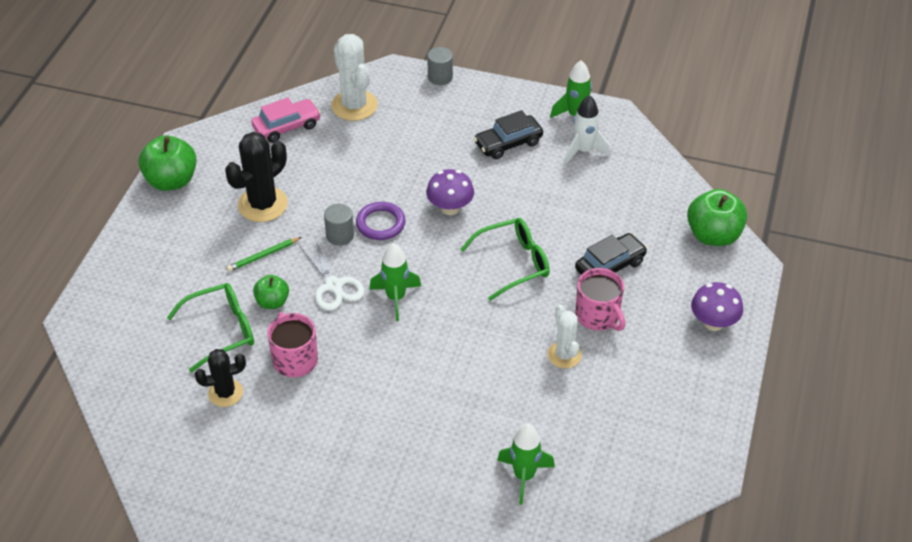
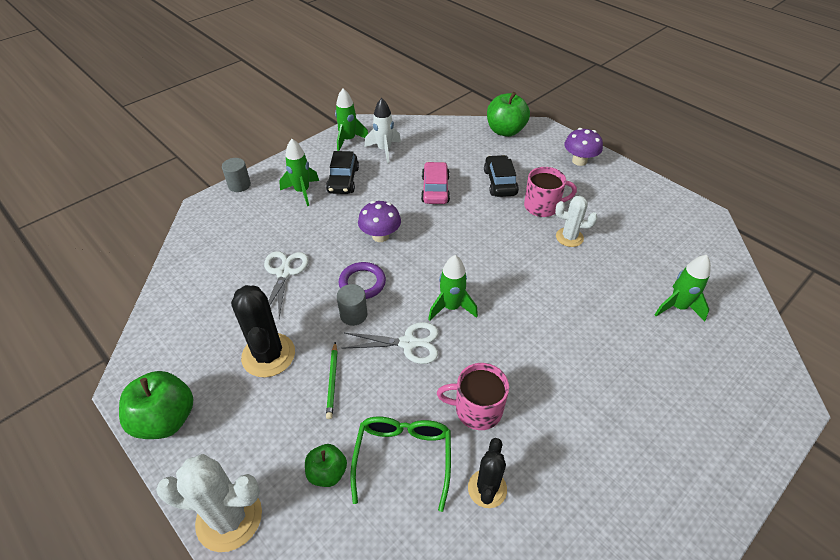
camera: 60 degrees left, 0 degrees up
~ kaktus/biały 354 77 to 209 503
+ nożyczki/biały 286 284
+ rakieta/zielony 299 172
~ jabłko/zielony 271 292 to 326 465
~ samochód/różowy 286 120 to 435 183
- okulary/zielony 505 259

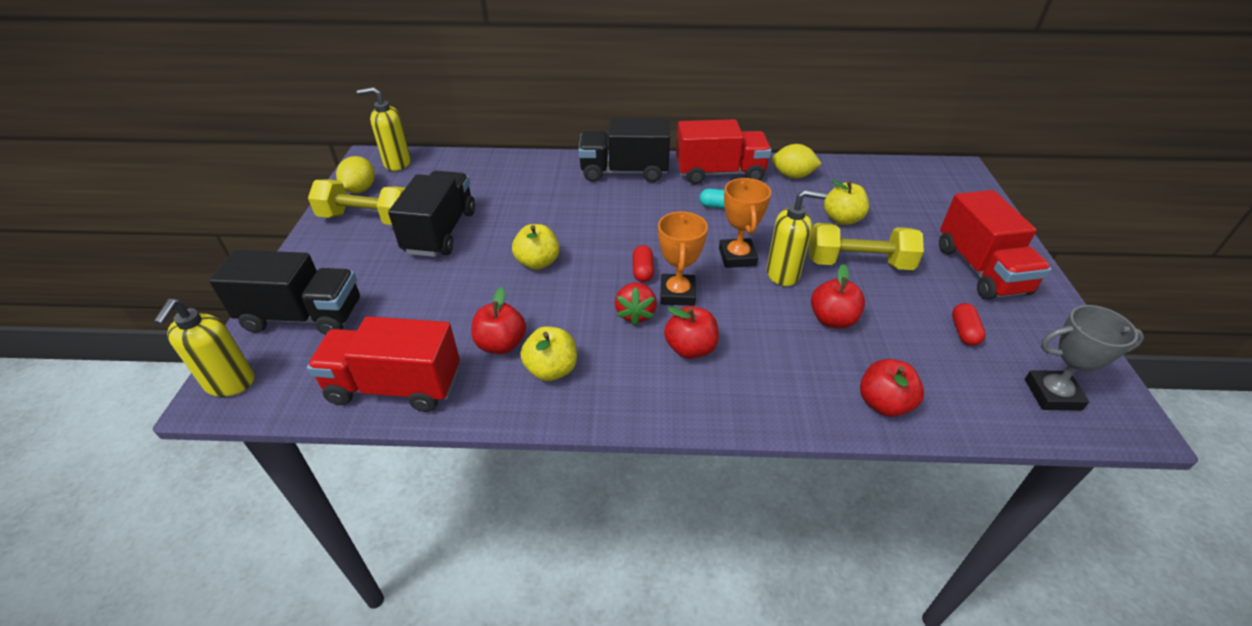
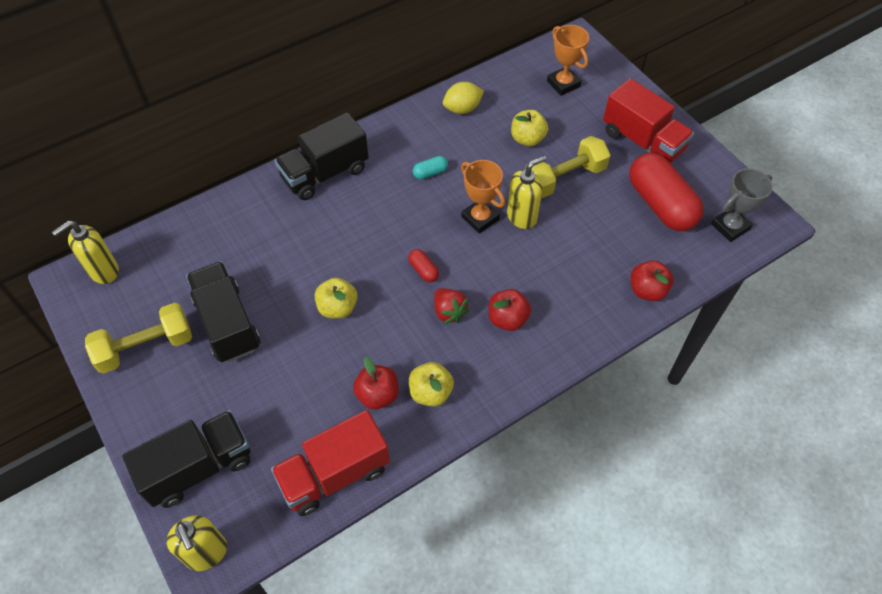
camera: 35 degrees left, 15 degrees up
~ puchar/pomarańczowy 683 258 to 568 60
~ kapsułka/czerwony 969 324 = 666 192 x2.42
- cytryna/żółty 355 174
- ciężarówka/czerwony 724 152
- jabłko/czerwony 838 296

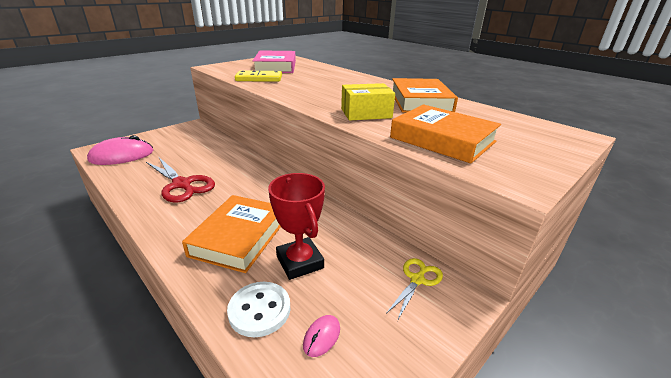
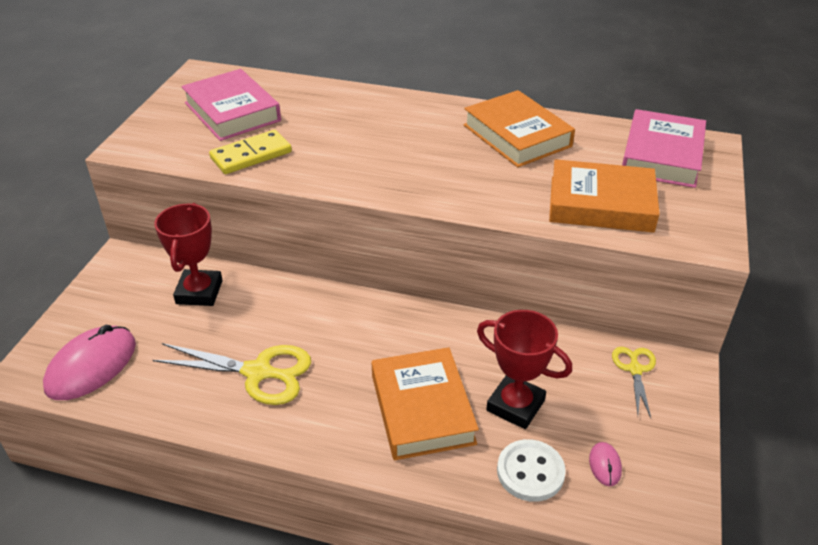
camera: 30 degrees left, 10 degrees up
~ nożyczki/czerwony 180 180 to nożyczki/żółty 232 374
+ puchar/czerwony 188 254
+ książka/różowy 664 148
- pudełko/żółty 368 102

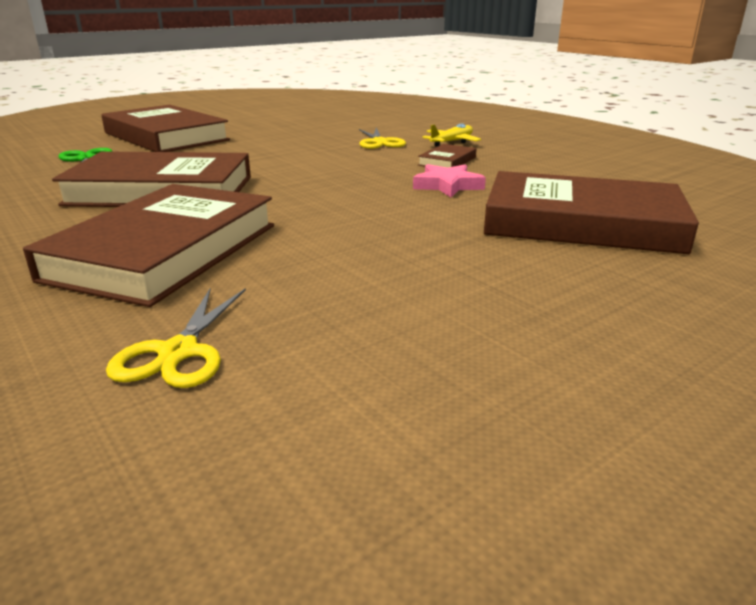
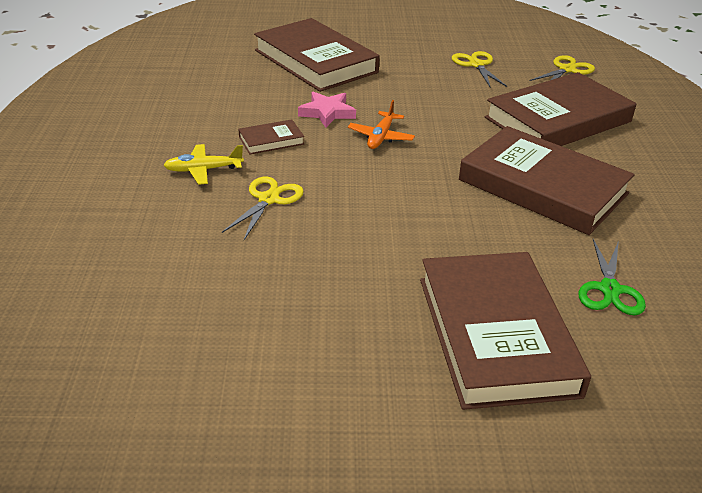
camera: 145 degrees left, 10 degrees up
+ samolot/pomarańczowy 381 124
+ nożyczki/żółty 479 69

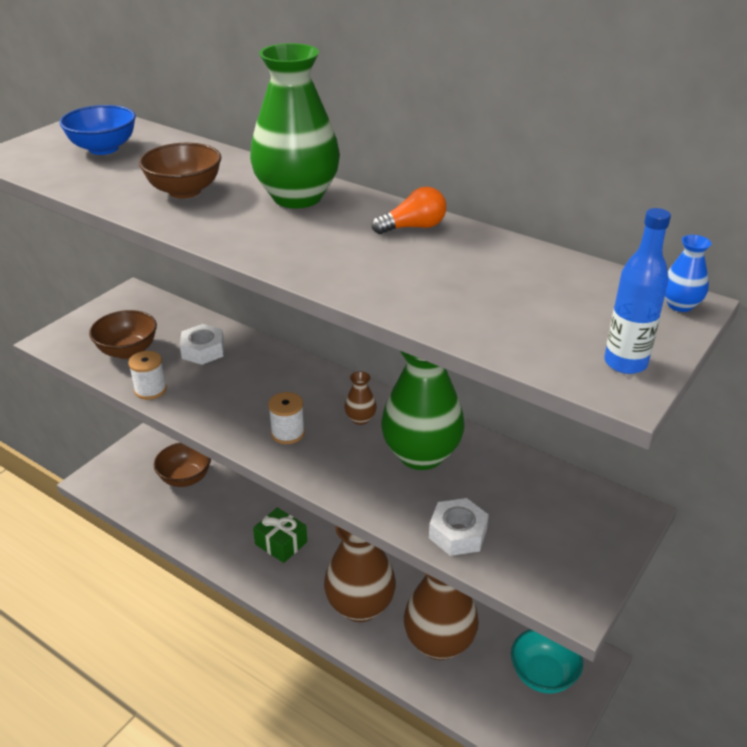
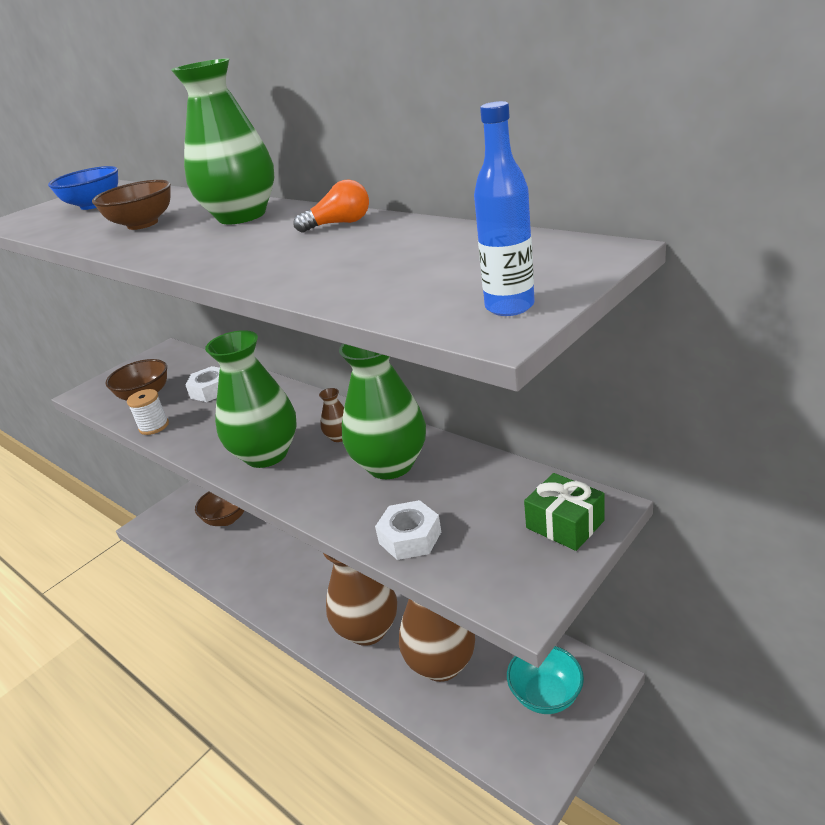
camera: 10 degrees right, 5 degrees down
~ szpulka/biały 286 418 to wazon/zielony 251 399
~ prezent/zielony 280 535 to 564 512
- wazon/niebieski 688 273

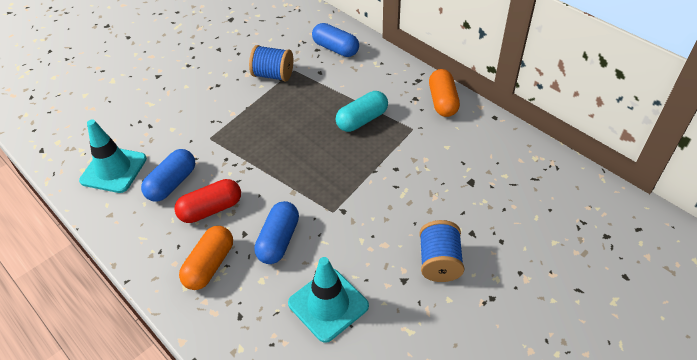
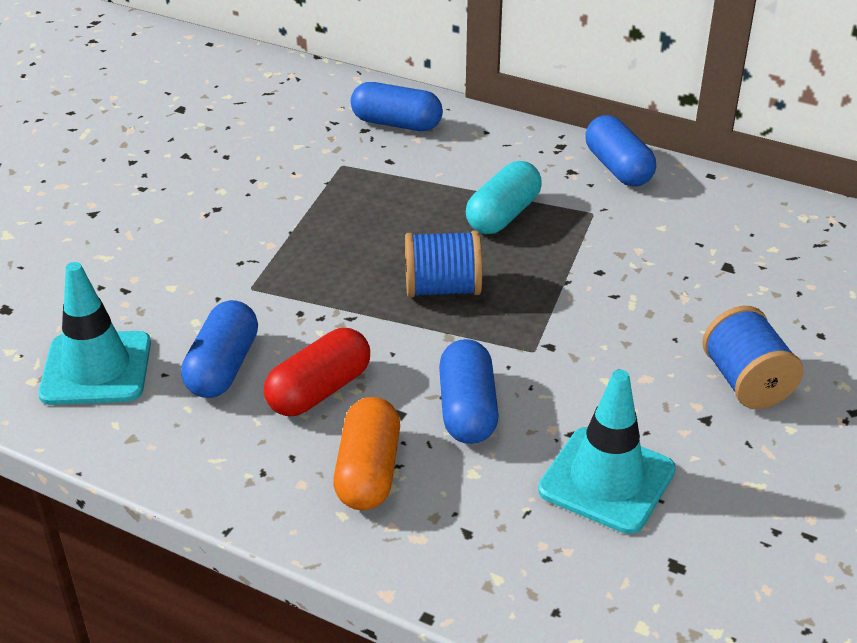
camera: 20 degrees left, 10 degrees down
~ szpulka/niebieski 271 63 to 443 264
~ kapsułka/pomarańczowy 444 93 to kapsułka/niebieski 621 151

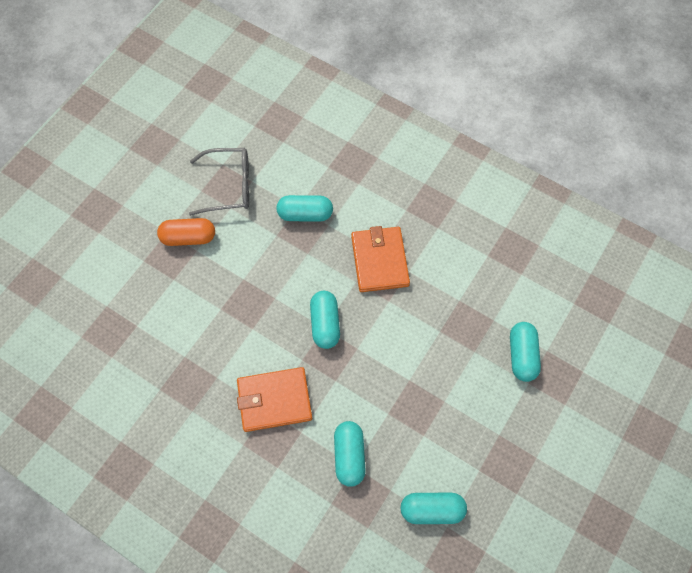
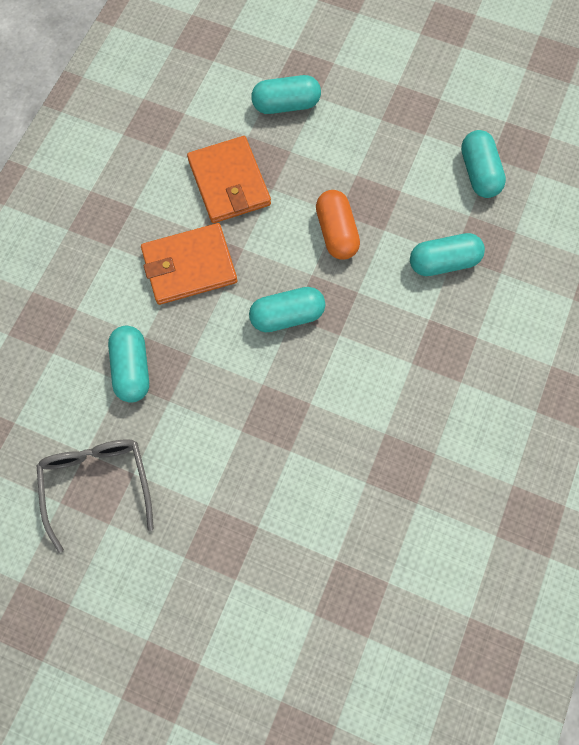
camera: 100 degrees left, 5 degrees up
~ portfel/pomarańczowy 274 399 to 229 179
~ kapsułka/pomarańczowy 186 232 to 338 225

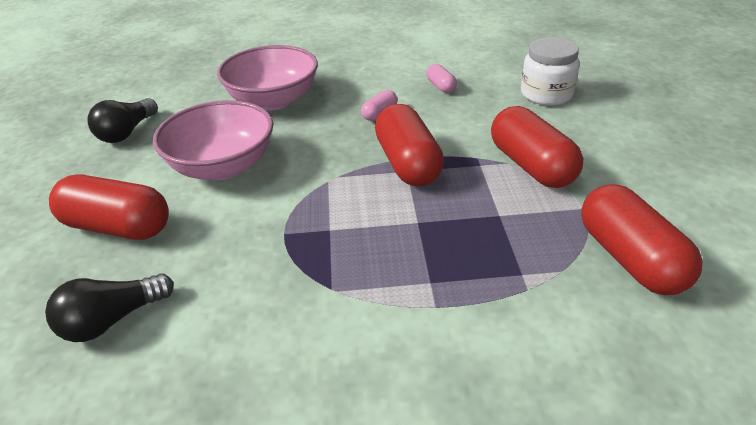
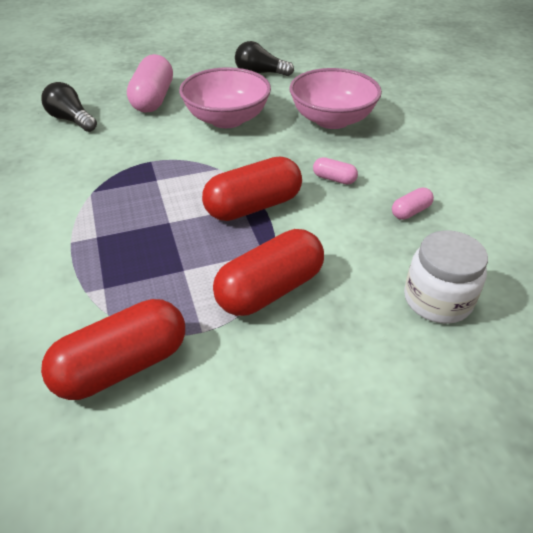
camera: 75 degrees right, 5 degrees up
~ kapsułka/czerwony 109 207 to kapsułka/różowy 150 83

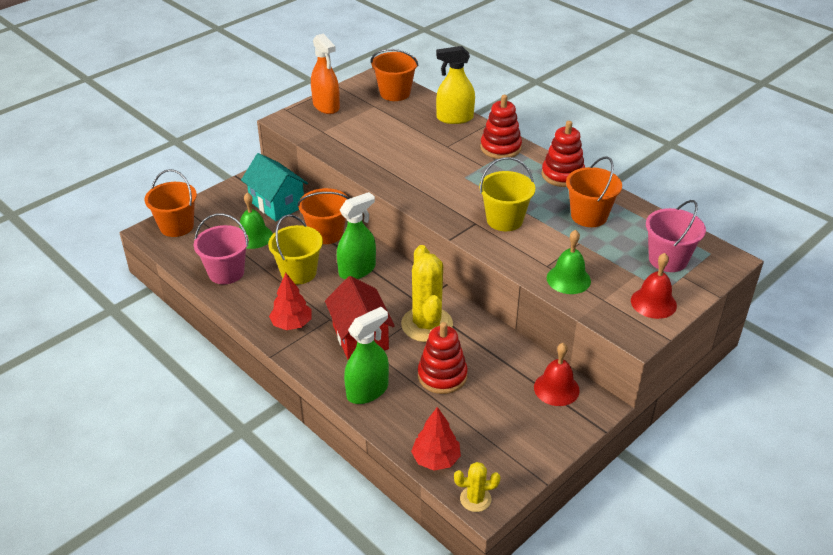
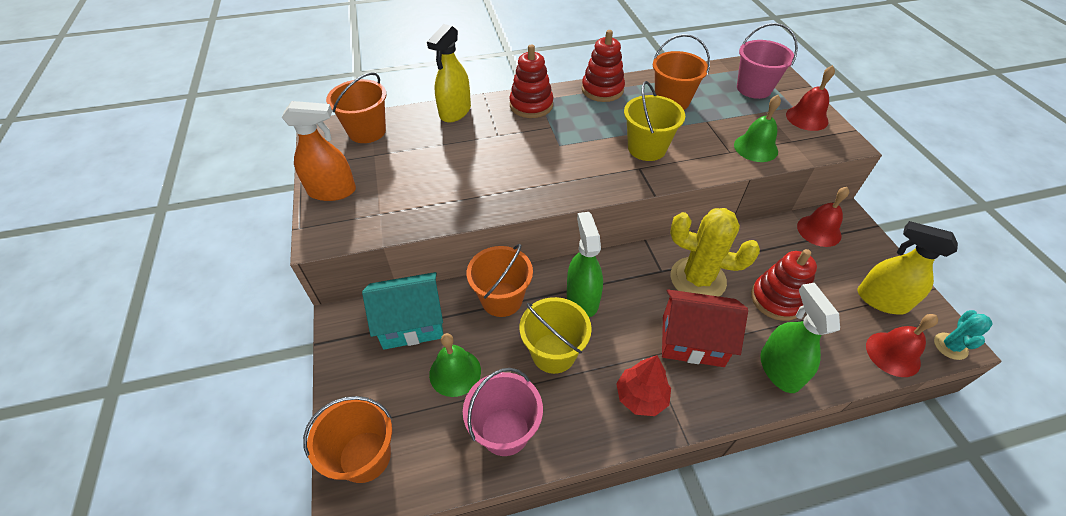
camera: 60 degrees left, 10 degrees up
+ spryskiwacz/żółty 908 268
~ drzewko/czerwony 436 439 to dzwonek/czerwony 902 345
~ kaktus/żółty 477 487 to kaktus/turkusowy 963 335

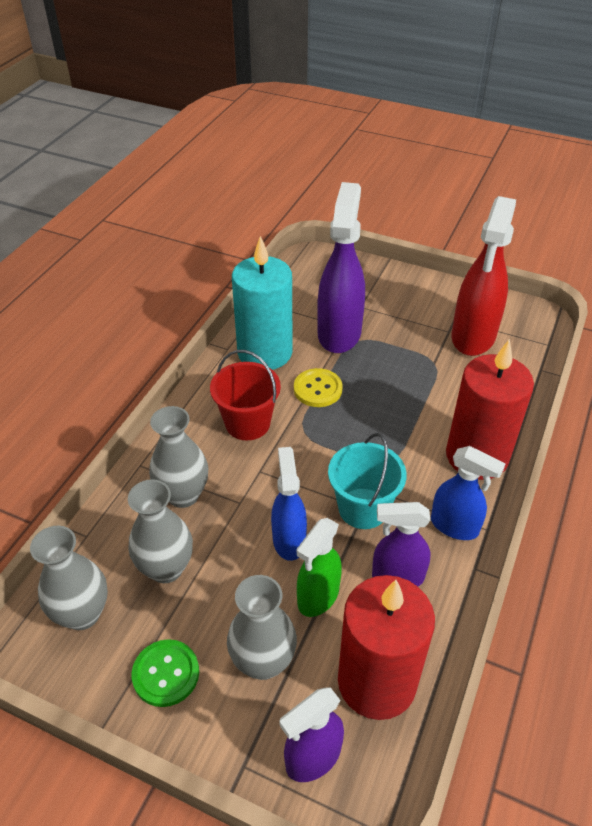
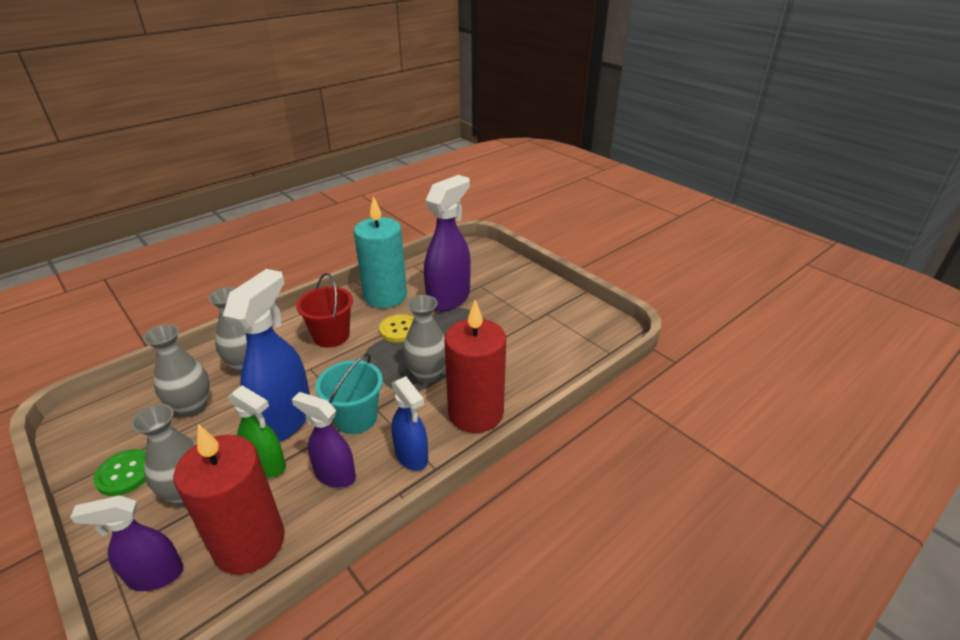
camera: 25 degrees right, 10 degrees down
~ spryskiwacz/niebieski 289 504 = 266 355 x1.68
~ spryskiwacz/zielony 319 567 = 257 431 120 degrees counterclockwise
~ wazon/szary 69 578 to 424 339
- spryskiwacz/czerwony 484 276

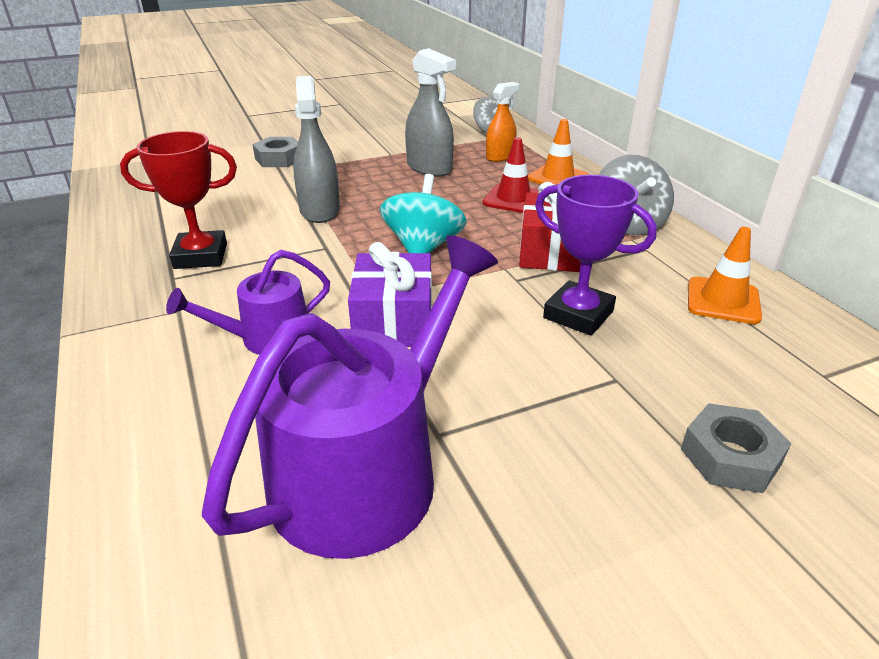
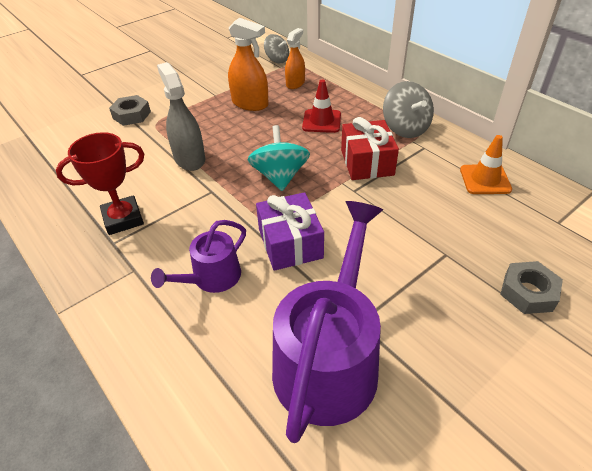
camera: 15 degrees left, 10 degrees up
~ spryskiwacz/szary 430 112 to spryskiwacz/pomarańczowy 248 64
- pachołek/pomarańczowy 558 152
- puchar/fioletowy 596 255

